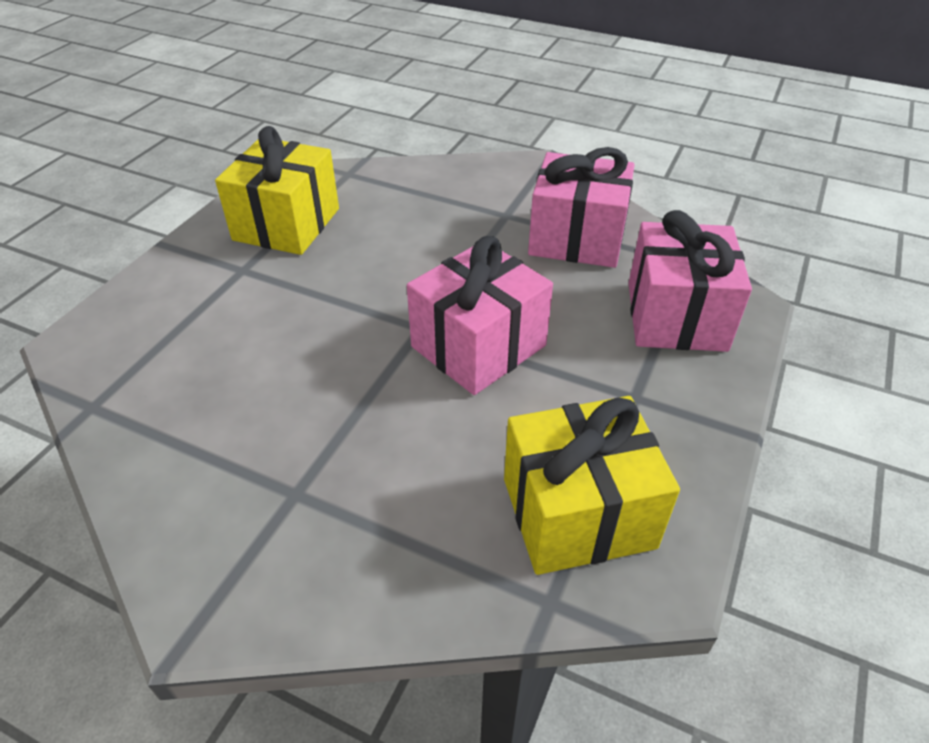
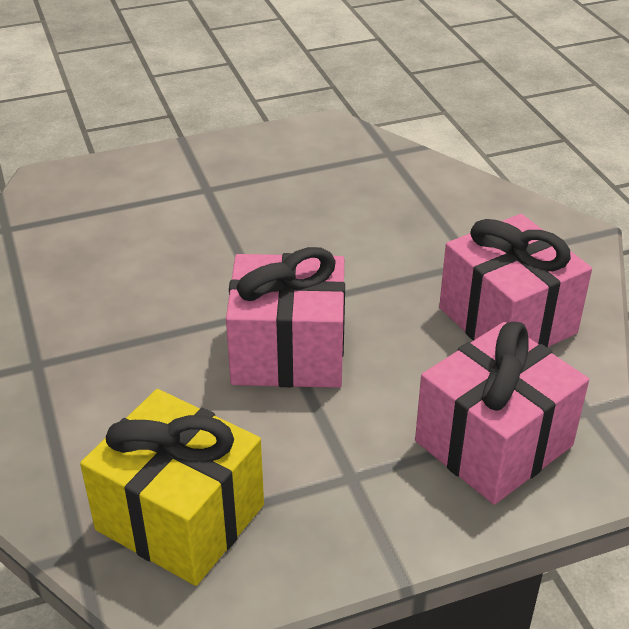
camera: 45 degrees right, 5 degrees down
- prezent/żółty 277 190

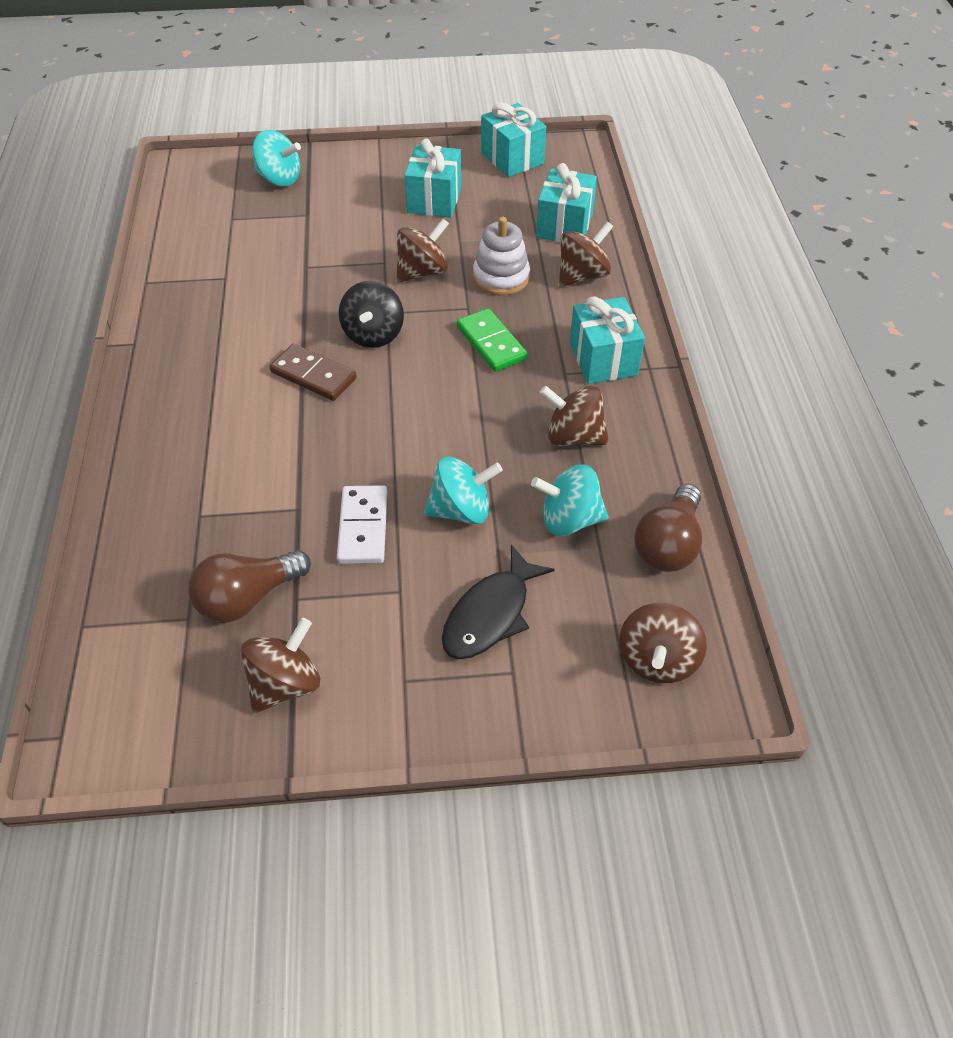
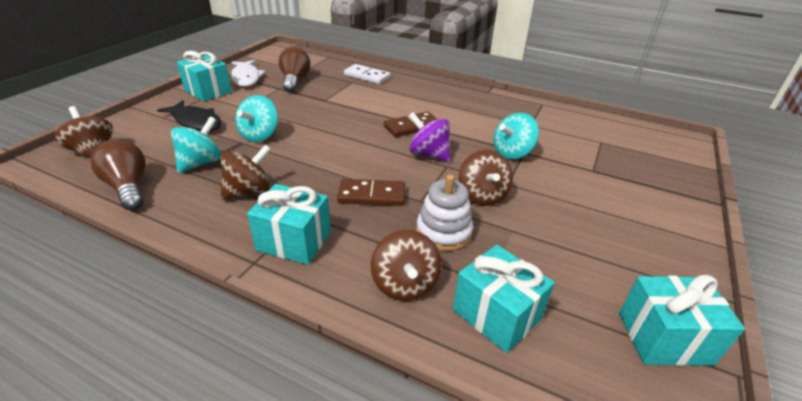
camera: 120 degrees right, 15 degrees down
~ ryba/czarny 498 602 = 189 115 150 degrees clockwise
~ prezent/turkusowy 432 178 to 204 76
~ bączek/brązowy 280 665 to ryba/biały 248 73
~ kostka domina/zielony 492 340 to kostka domina/brązowy 371 192
~ kostka domina/biały 362 524 to 367 74
~ bączek/czarny 371 314 to bączek/fioletowy 429 137
~ bączek/turkusowy 276 158 to 516 136

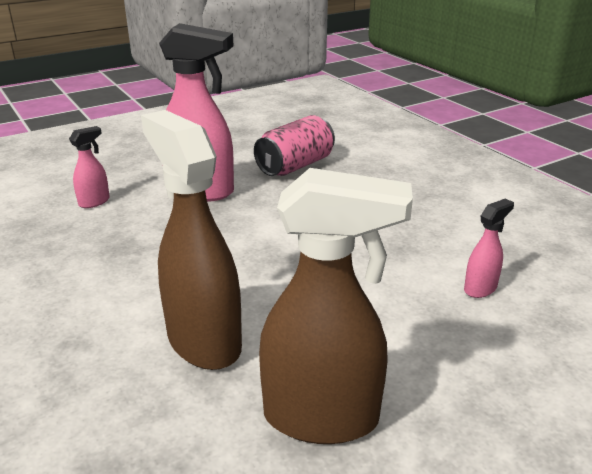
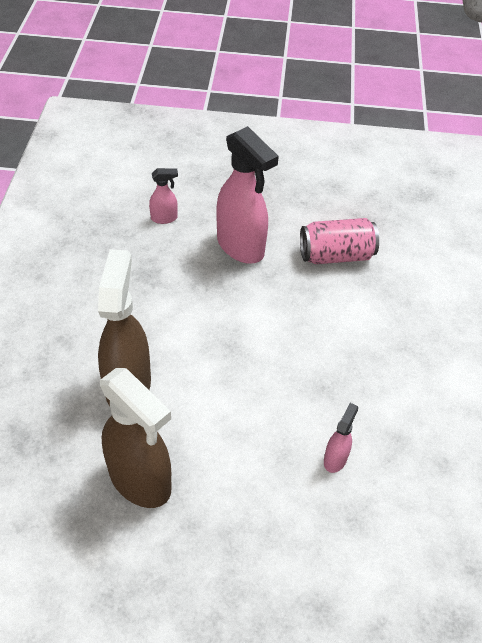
camera: 35 degrees right, 20 degrees up
~ spryskiwacz/różowy 489 248 = 341 438 60 degrees counterclockwise

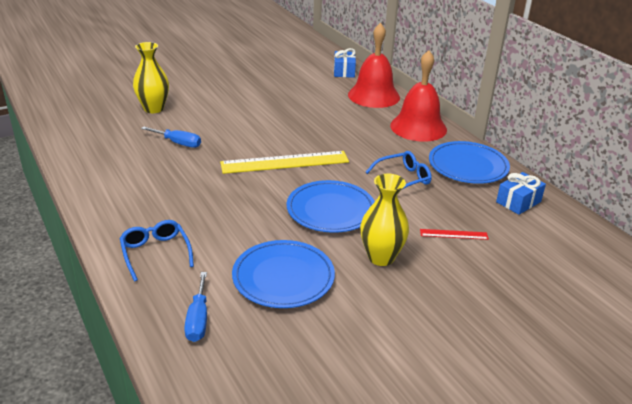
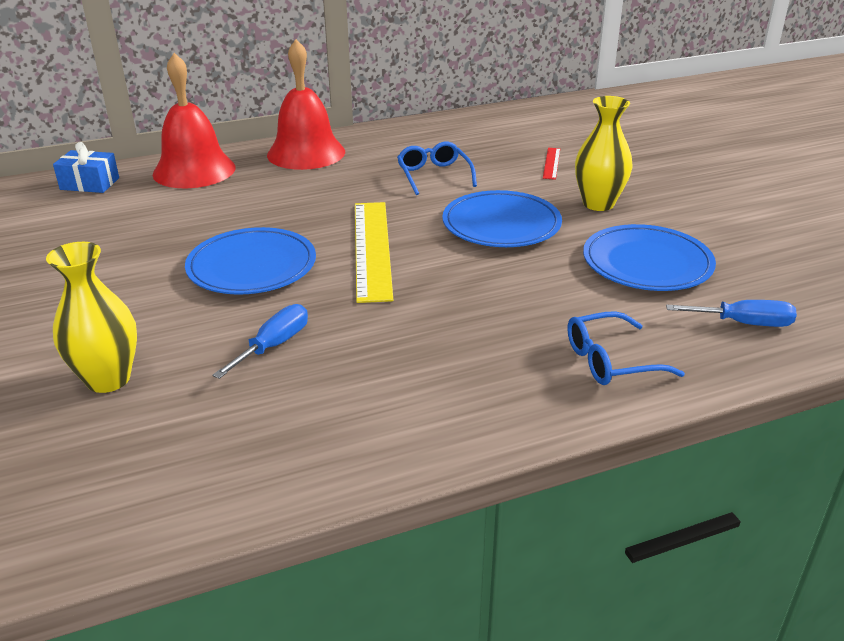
camera: 80 degrees left, 0 degrees up
~ talerz/niebieski 469 162 to 250 261
- prezent/niebieski 521 193

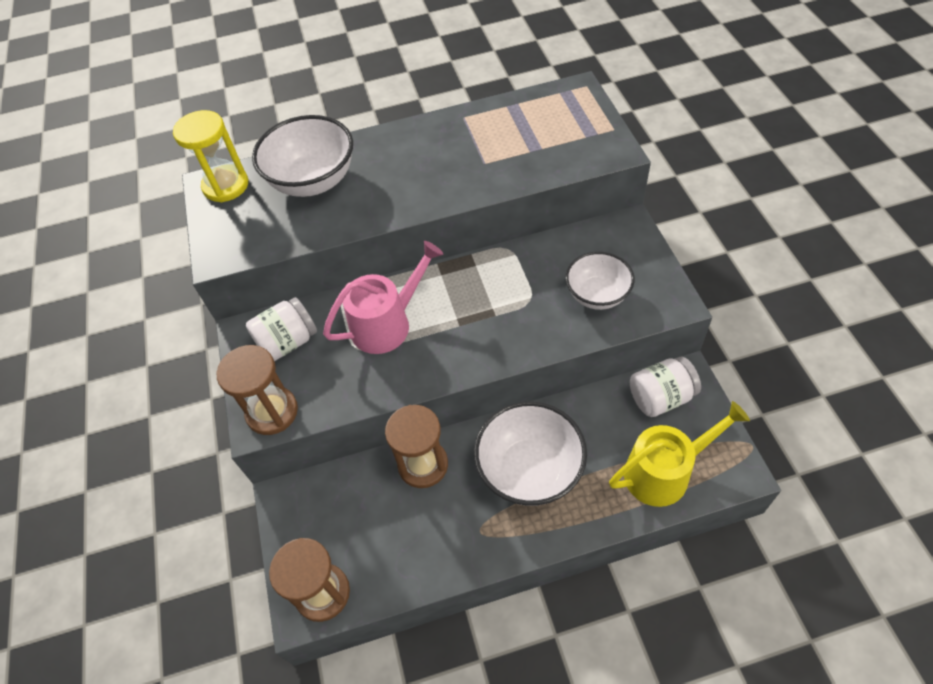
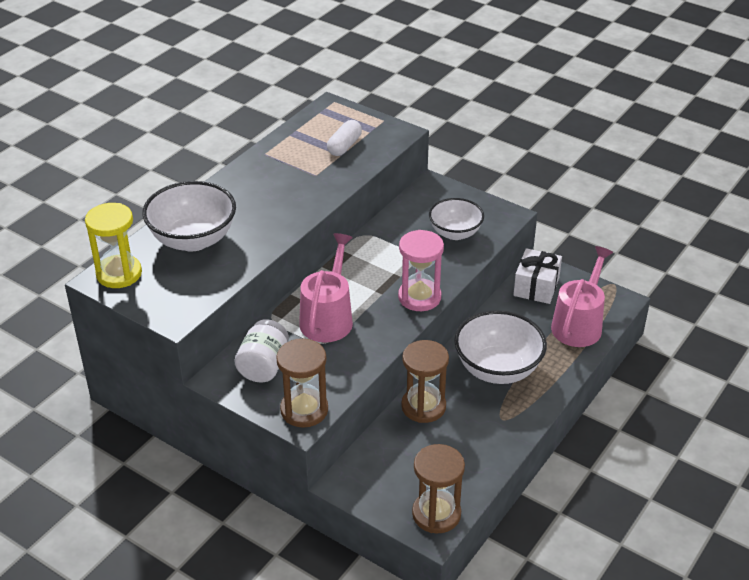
camera: 45 degrees left, 15 degrees down
+ kapsułka/biały 344 138
+ klepsydra/różowy 421 270
~ słoik/biały 665 387 to prezent/biały 537 276
~ konewka/żółty 679 454 to konewka/różowy 582 296

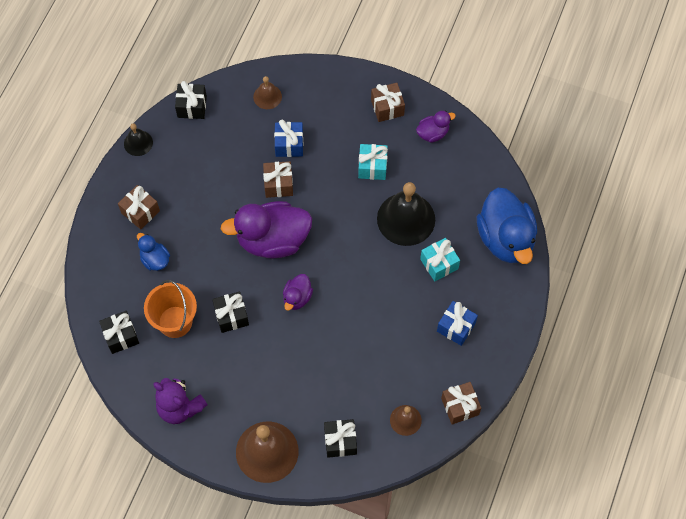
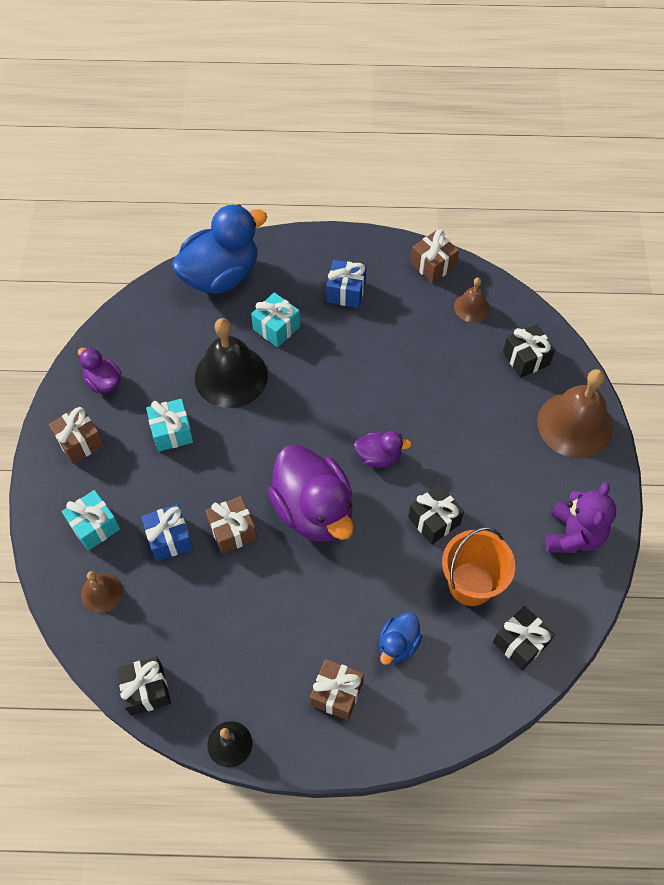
camera: 110 degrees left, 5 degrees down
+ prezent/turkusowy 91 520

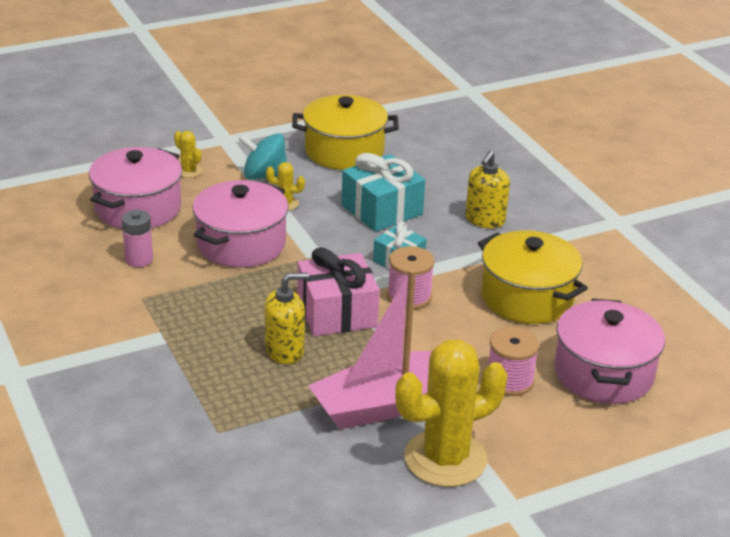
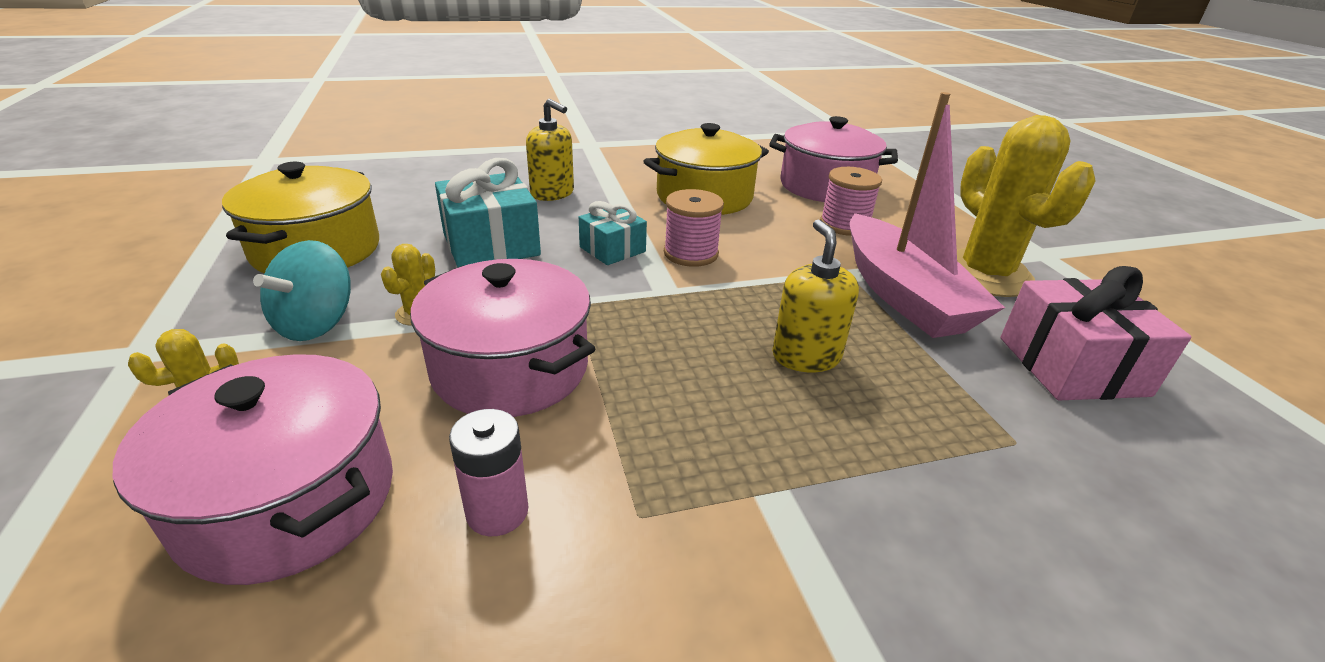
camera: 80 degrees left, 0 degrees up
~ prezent/różowy 338 291 to 1096 333

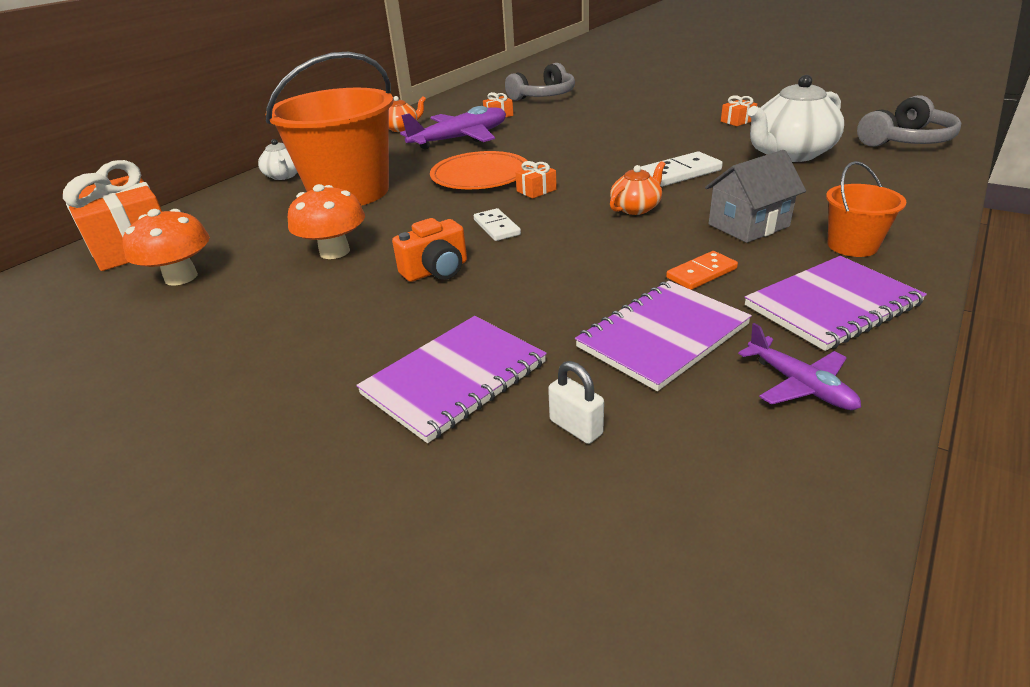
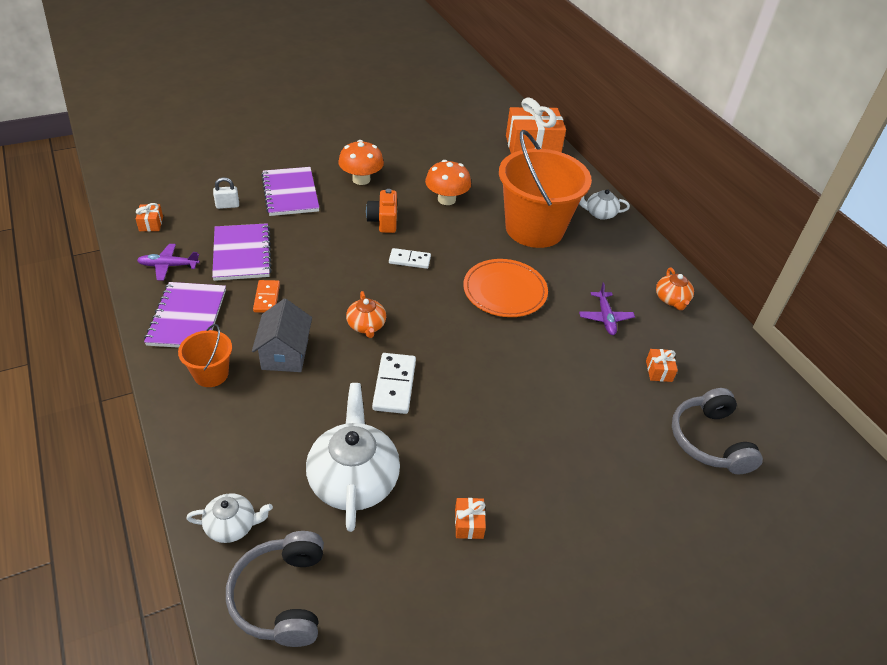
camera: 115 degrees right, 10 degrees up
~ prezent/pomarańczowy 536 180 to 149 217
+ imbryk/biały 229 518
~ grzyb/pomarańczowy 166 247 to 361 162
~ samolot/fioletowy 453 128 = 607 308 x0.53

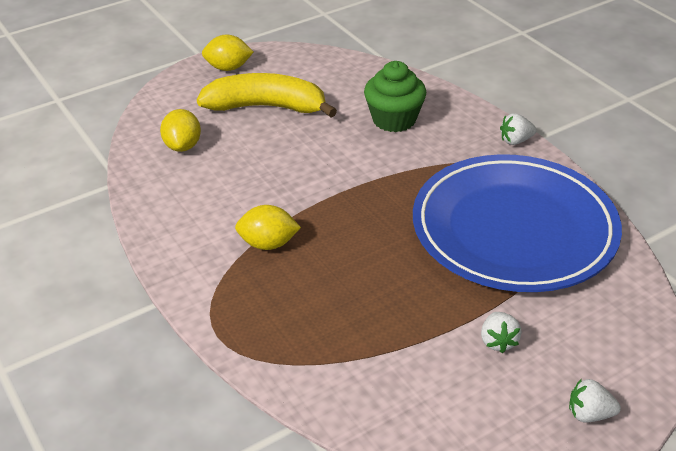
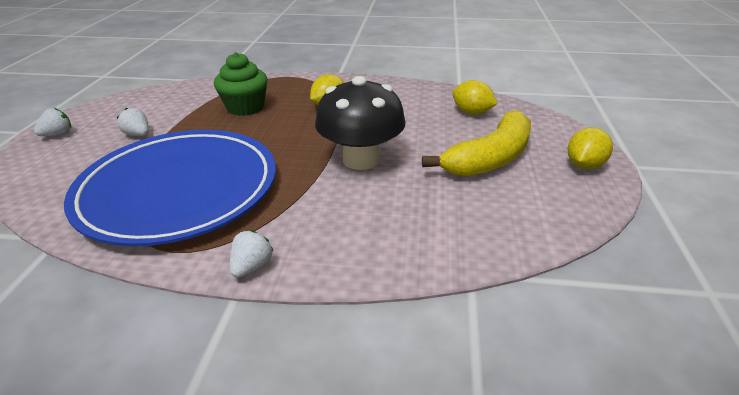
camera: 130 degrees right, 5 degrees down
~ muffinka/zielony 395 96 to 241 84
+ grzyb/czarny 360 123

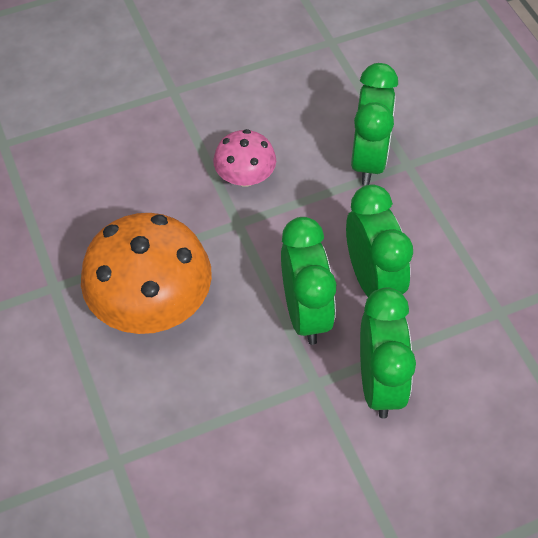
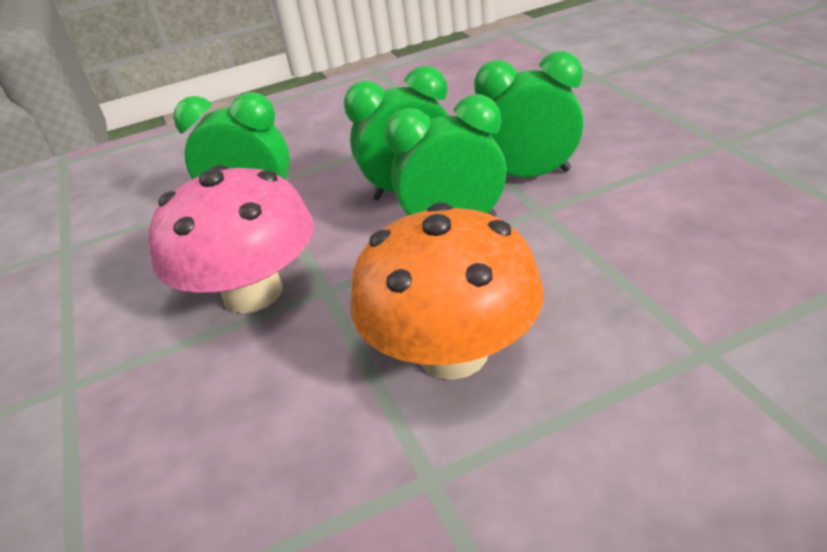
camera: 85 degrees left, 20 degrees down
~ grzyb/różowy 244 158 = 231 239 x1.87

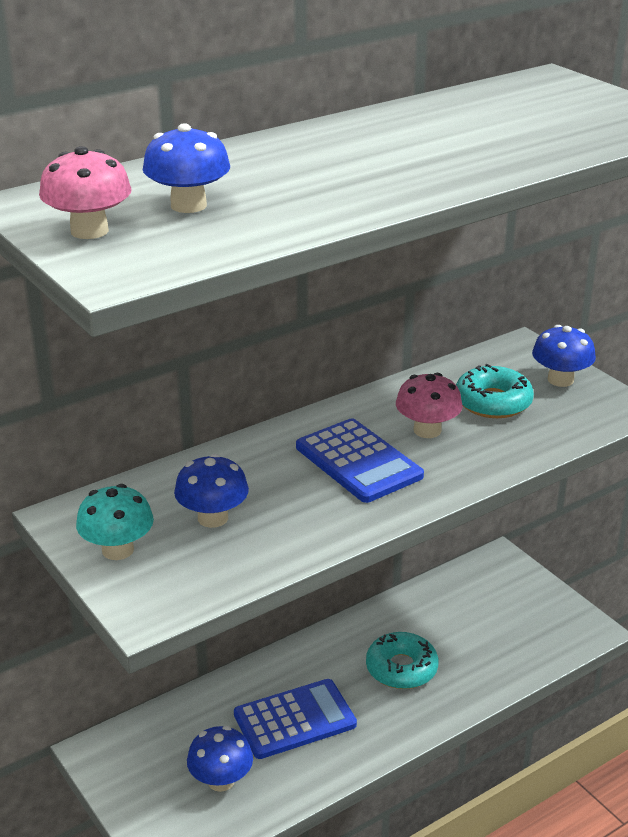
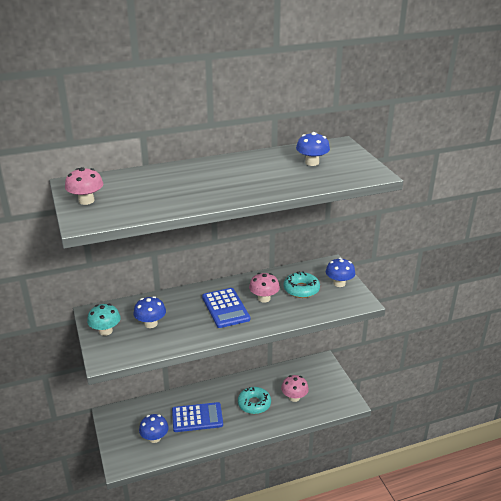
camera: 15 degrees right, 0 degrees up
+ grzyb/różowy 295 388
~ grzyb/niebieski 186 168 to 313 149

